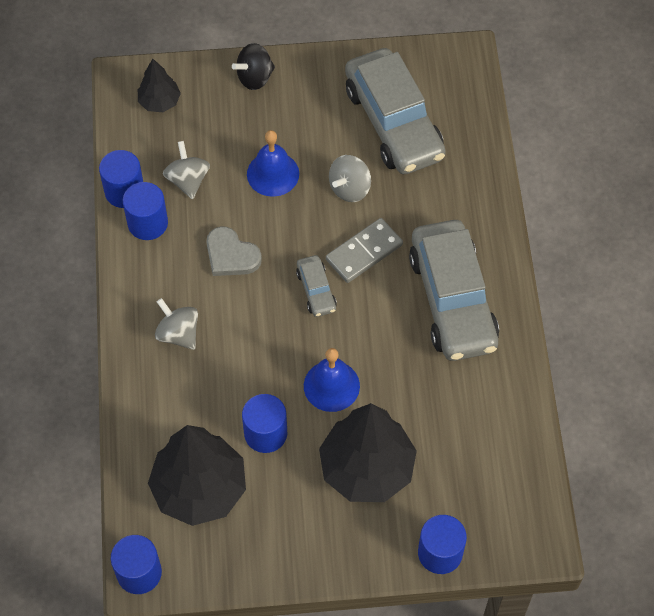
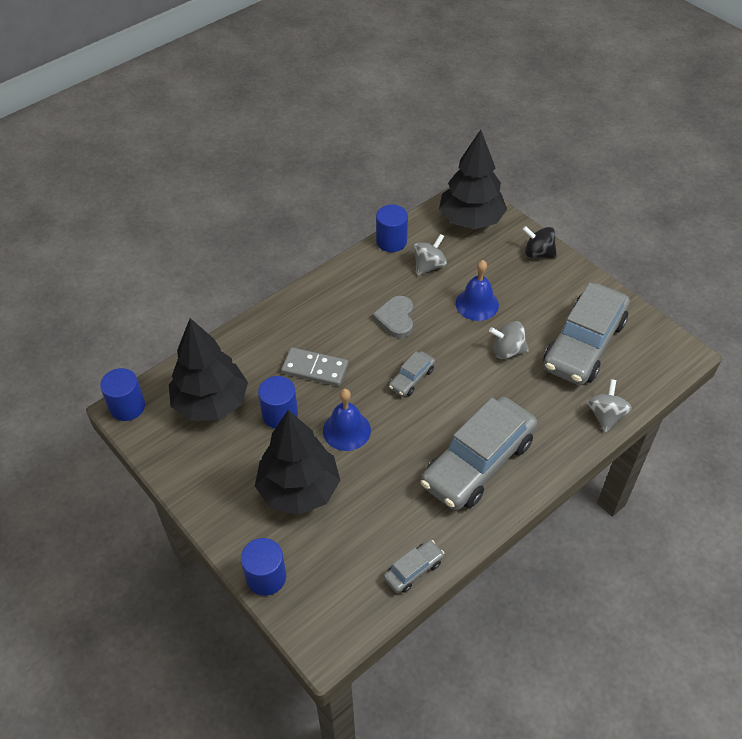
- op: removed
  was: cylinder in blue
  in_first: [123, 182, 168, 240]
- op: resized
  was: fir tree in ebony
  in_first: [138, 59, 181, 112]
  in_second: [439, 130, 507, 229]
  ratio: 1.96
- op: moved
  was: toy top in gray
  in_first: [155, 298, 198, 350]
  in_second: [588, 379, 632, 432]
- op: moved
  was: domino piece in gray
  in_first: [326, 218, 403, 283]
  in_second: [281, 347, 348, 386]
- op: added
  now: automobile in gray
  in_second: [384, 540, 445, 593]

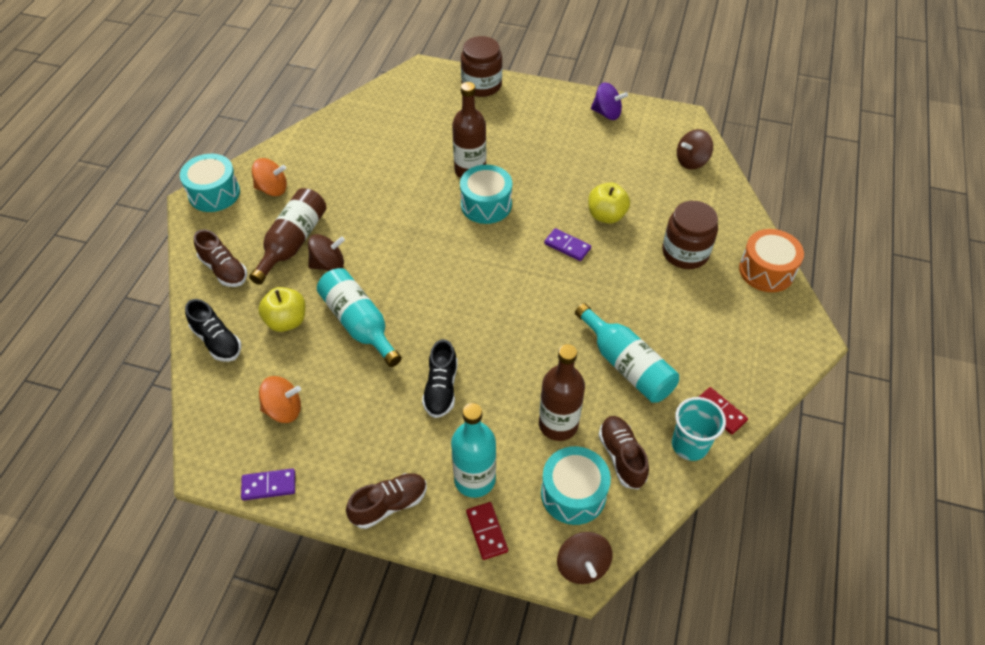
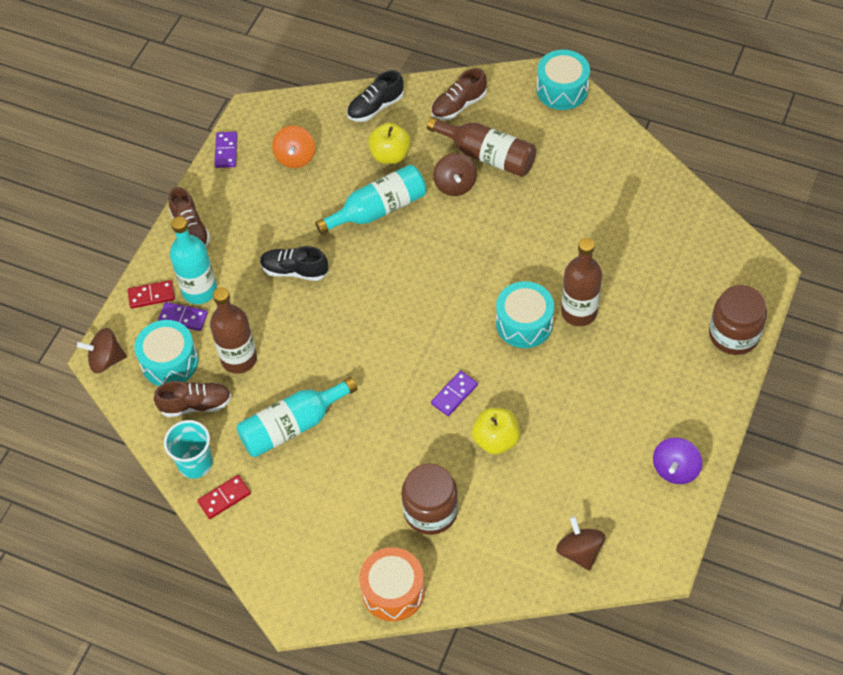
- op: removed
  was: toy top in orange
  in_first: [252, 158, 287, 196]
- op: added
  now: domino piece in purple
  in_second: [158, 302, 208, 331]

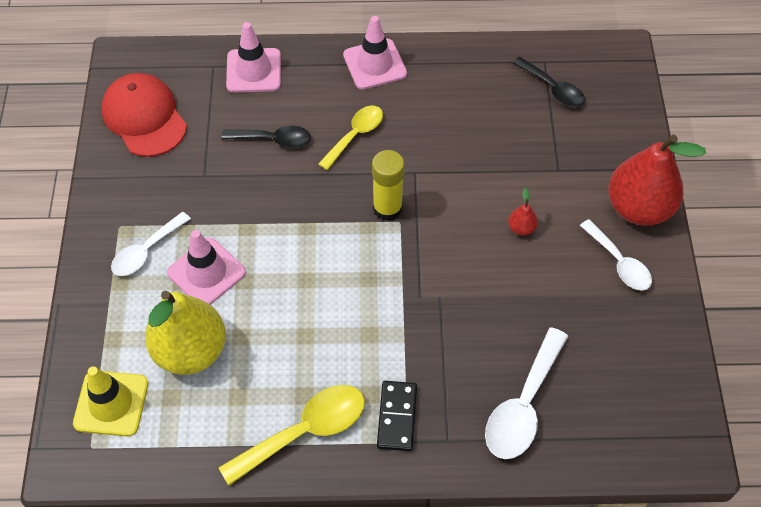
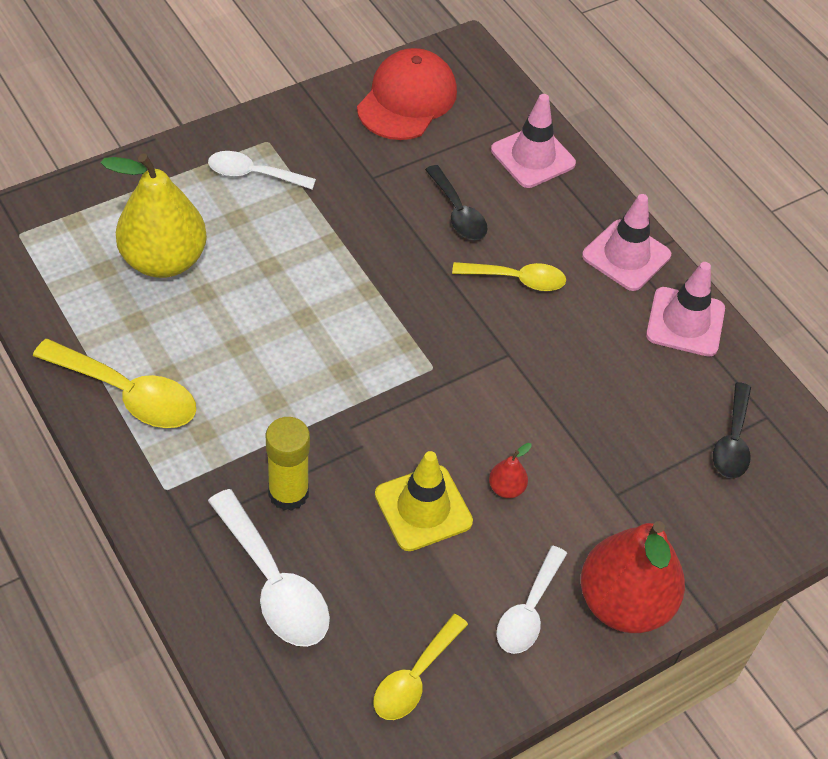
- op: moved
  was: traffic cone in golden
  in_first: [73, 366, 148, 437]
  in_second: [375, 451, 473, 551]
- op: moved
  was: traffic cone in pink
  in_first: [167, 230, 246, 305]
  in_second: [646, 262, 725, 357]
- op: moved
  was: glue in golden
  in_first: [372, 150, 404, 221]
  in_second: [266, 417, 310, 511]
- op: removed
  was: domino piece in ebony
  in_first: [377, 381, 417, 451]
- op: turned
  was: spoon in white
  in_first: [485, 327, 568, 459]
  in_second: [208, 489, 330, 647]
  clockwise: -120
- op: added
  now: spoon in golden
  in_second: [373, 614, 468, 720]

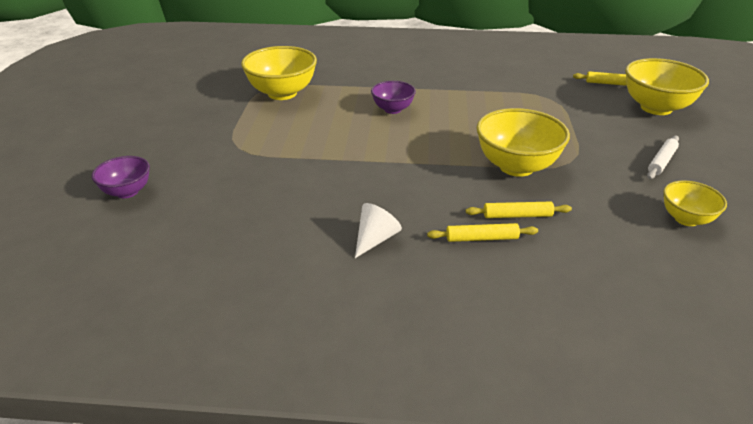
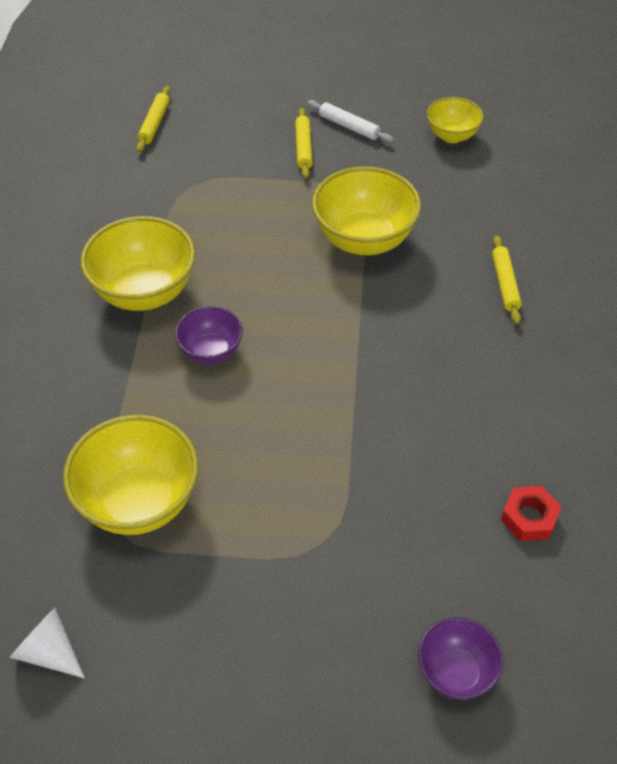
- op: moved
  was: cone shape in white
  in_first: [355, 203, 402, 258]
  in_second: [9, 608, 85, 678]
- op: moved
  was: dough roller in golden
  in_first: [466, 202, 572, 218]
  in_second: [295, 108, 313, 178]
- op: moved
  was: deep dish in golden
  in_first: [625, 58, 709, 115]
  in_second: [80, 216, 195, 311]
- op: added
  now: hexagon nut in scarlet
  in_second: [501, 486, 562, 541]

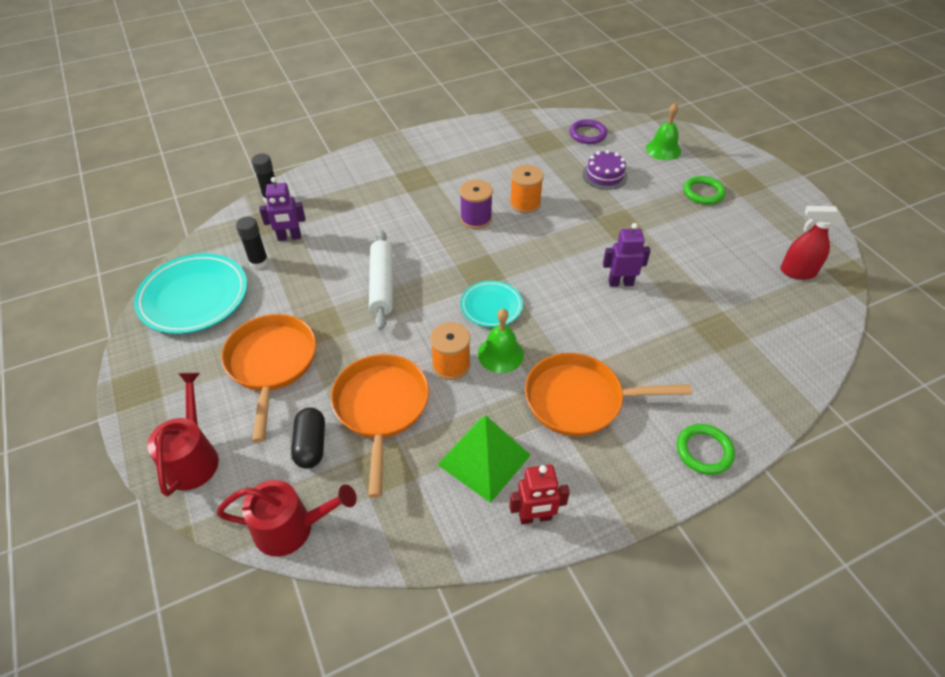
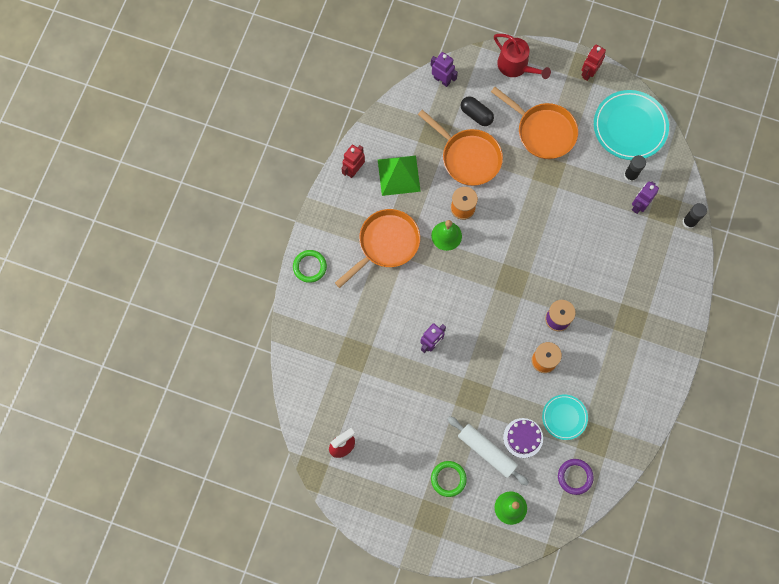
- op: replaced
  was: watering can in scarlet
  now: robot in purple
  in_first: [217, 480, 357, 557]
  in_second: [431, 52, 458, 87]
- op: moved
  was: dough roller in white
  in_first: [369, 230, 393, 330]
  in_second: [447, 416, 529, 486]
- op: moved
  was: plate in turquoise
  in_first: [461, 281, 523, 327]
  in_second: [542, 395, 588, 440]
- op: added
  now: robot in scarlet
  in_second: [581, 44, 606, 81]

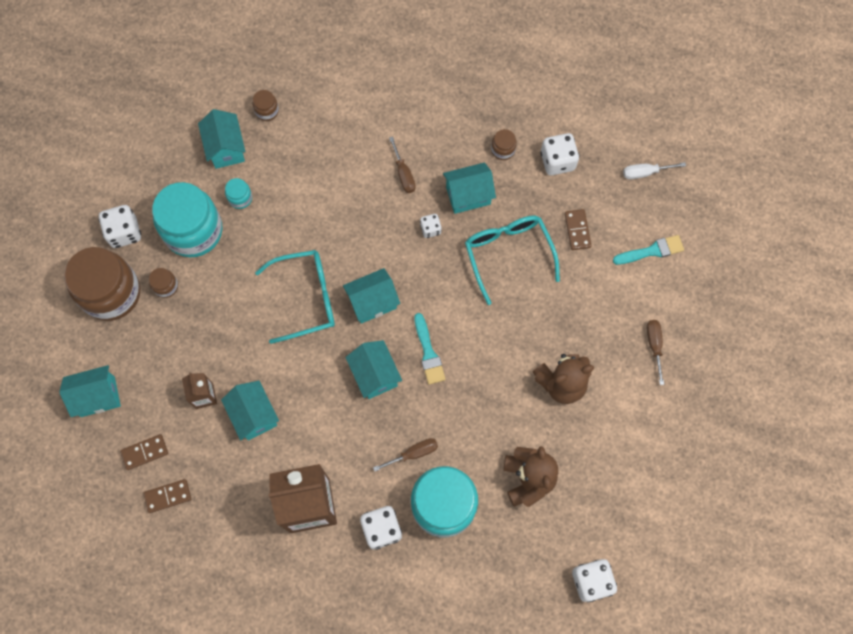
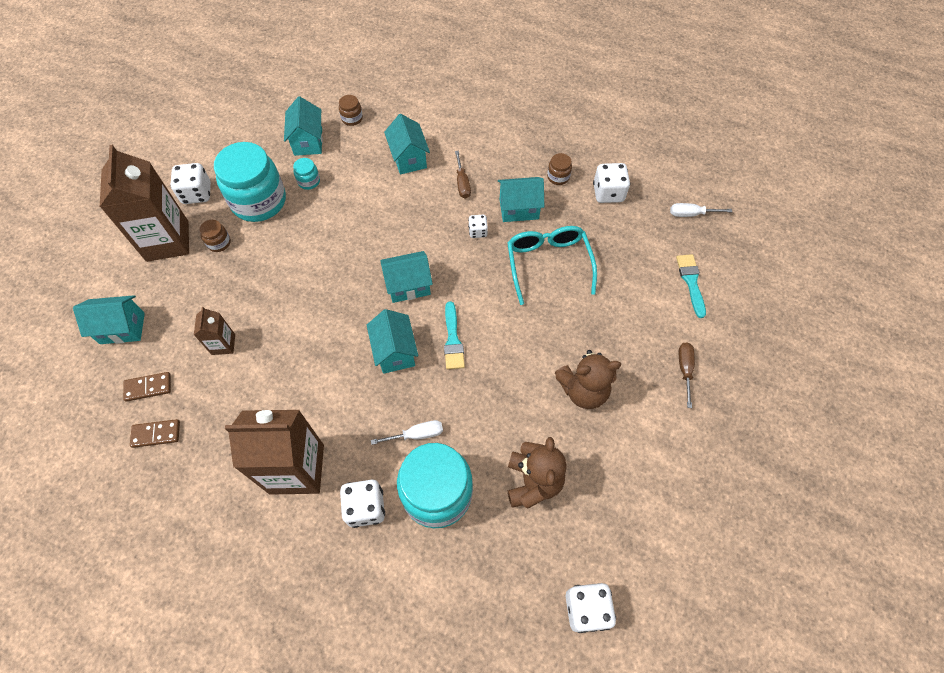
- op: replaced
  was: preserve jar in brown
  now: carton in brown
  in_first: [64, 247, 140, 321]
  in_second: [100, 145, 189, 262]
- op: moved
  was: toy house in turquoise
  in_first: [221, 381, 279, 440]
  in_second: [384, 114, 430, 175]
- op: removed
  was: spectacles in turquoise
  in_first: [255, 250, 335, 344]
- op: recoloured
  was: hand screwdriver in brown
  now: hand screwdriver in white
  in_first: [373, 438, 438, 471]
  in_second: [371, 420, 443, 445]
- op: removed
  was: domino piece in brown
  in_first: [565, 209, 592, 250]
- op: turned
  was: brush in turquoise
  in_first: [613, 235, 684, 265]
  in_second: [676, 254, 706, 318]
  clockwise: -90

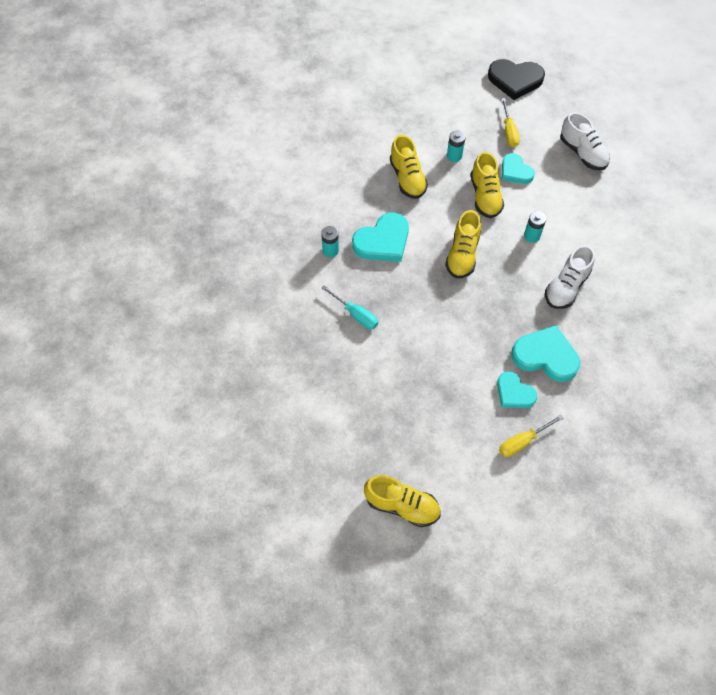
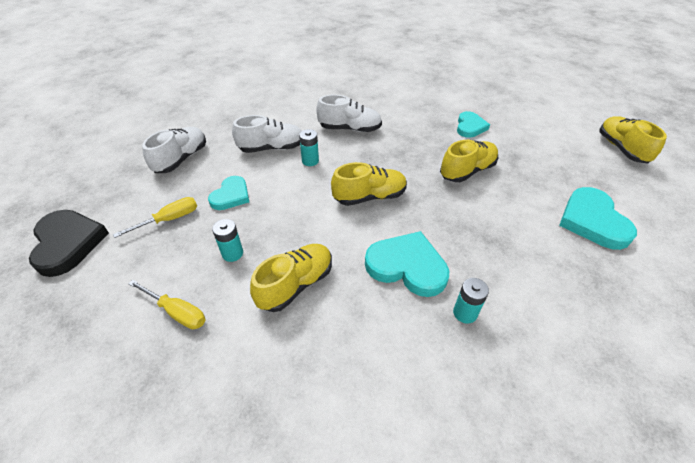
- op: removed
  was: hand screwdriver in turquoise
  in_first: [322, 285, 378, 329]
- op: moved
  was: lace-up shoe in golden
  in_first: [471, 152, 504, 218]
  in_second: [440, 140, 499, 182]
- op: moved
  was: hand screwdriver in golden
  in_first: [499, 415, 564, 457]
  in_second: [128, 280, 206, 329]
- op: moved
  was: heart in turquoise
  in_first: [511, 325, 580, 382]
  in_second: [559, 187, 637, 250]
- op: added
  now: lace-up shoe in white
  in_second: [232, 115, 302, 153]

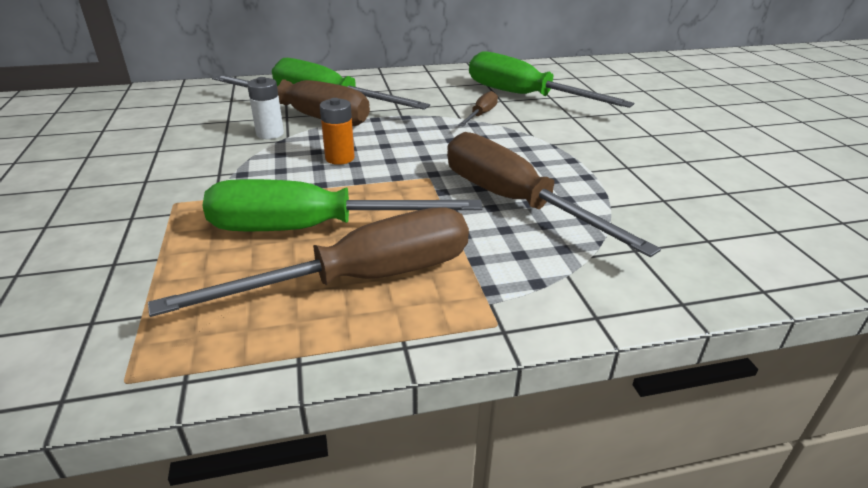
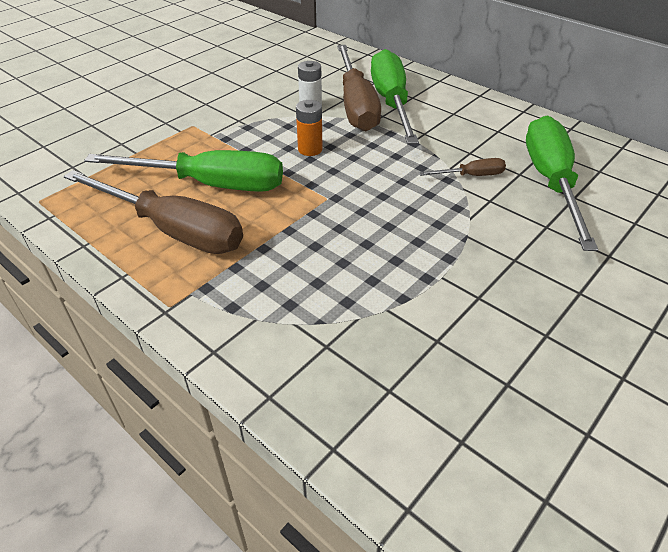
- op: turned
  was: hand screwdriver in emerald
  in_first: [202, 179, 483, 231]
  in_second: [84, 150, 283, 192]
  clockwise: 135
- op: removed
  was: hand screwdriver in brown
  in_first: [447, 132, 661, 257]

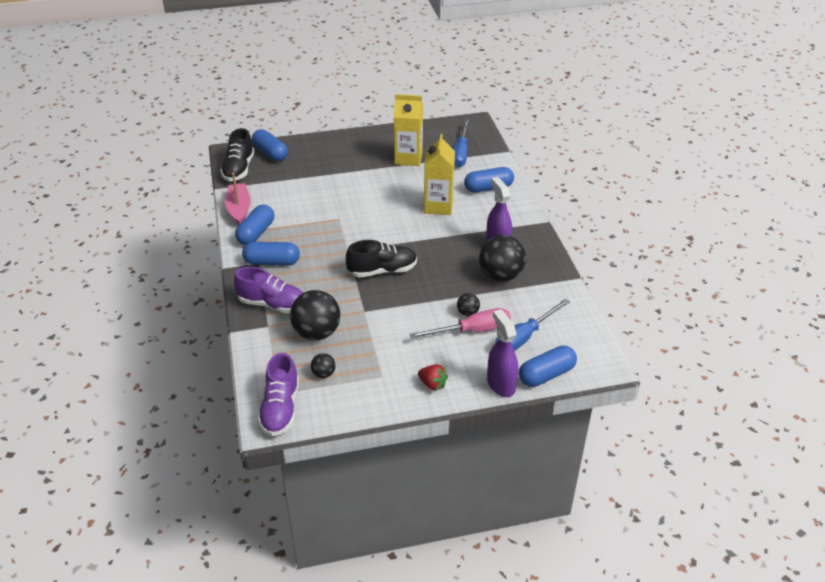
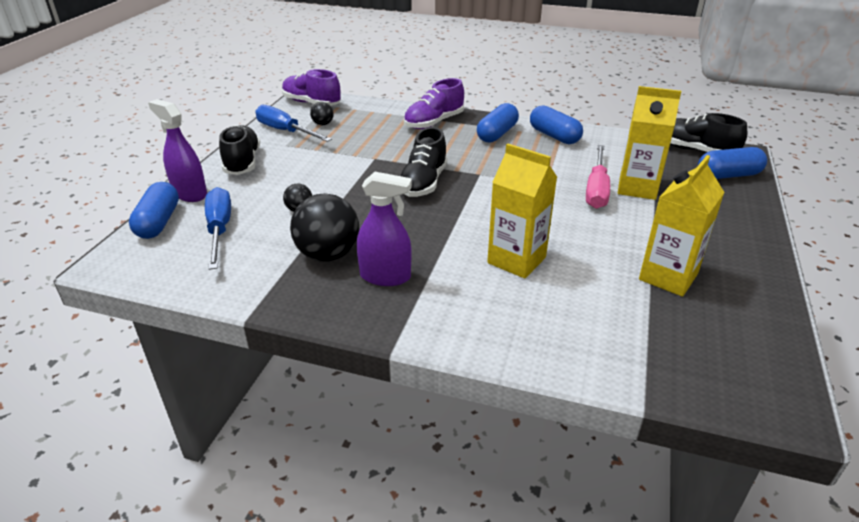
- op: removed
  was: boat in pink
  in_first: [225, 172, 251, 225]
- op: removed
  was: sphere in ebony
  in_first: [290, 290, 340, 340]
- op: moved
  was: hand screwdriver in pink
  in_first: [410, 308, 511, 339]
  in_second: [586, 145, 610, 209]
- op: replaced
  was: toy strawberry in scarlet
  now: lace-up shoe in ebony
  in_first: [418, 364, 448, 391]
  in_second: [219, 125, 260, 175]
- op: moved
  was: hand screwdriver in blue
  in_first: [453, 120, 469, 168]
  in_second: [255, 105, 332, 142]
- op: removed
  was: capsule in blue
  in_first: [464, 167, 514, 193]
- op: turned
  was: spray bottle in purple
  in_first: [487, 309, 518, 397]
  in_second: [148, 99, 207, 202]
  clockwise: -150
- op: added
  now: carton in golden
  in_second: [618, 86, 681, 200]

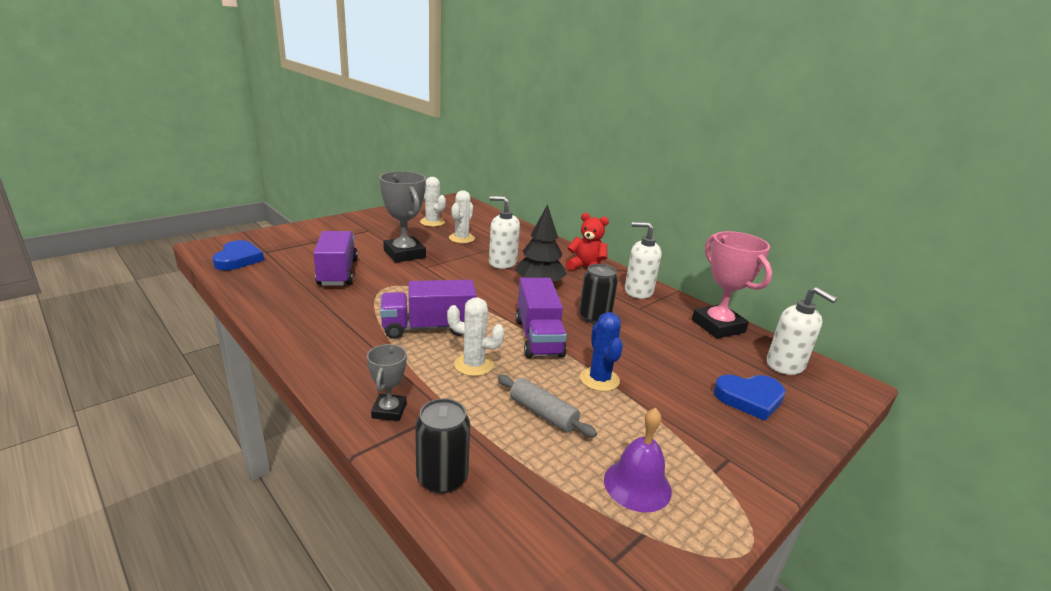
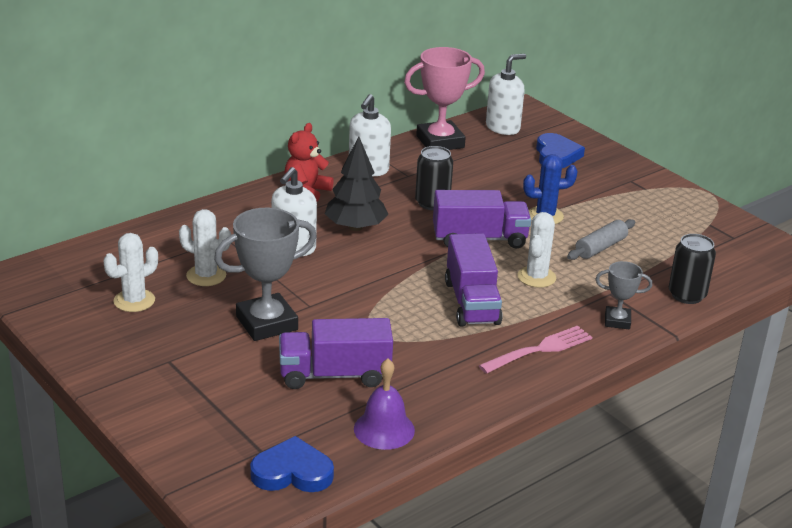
- op: moved
  was: bell in purple
  in_first: [604, 408, 672, 512]
  in_second: [354, 359, 415, 450]
- op: added
  now: table fork in pink
  in_second: [479, 326, 592, 374]

